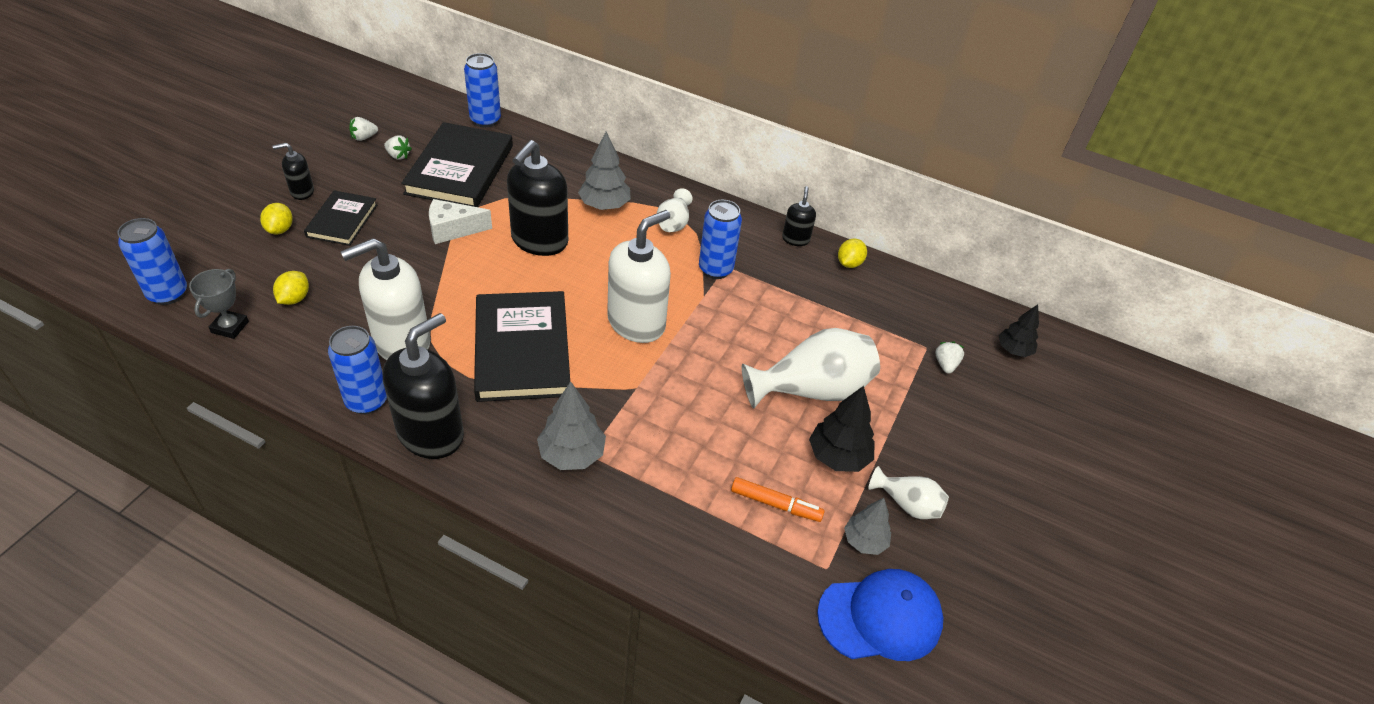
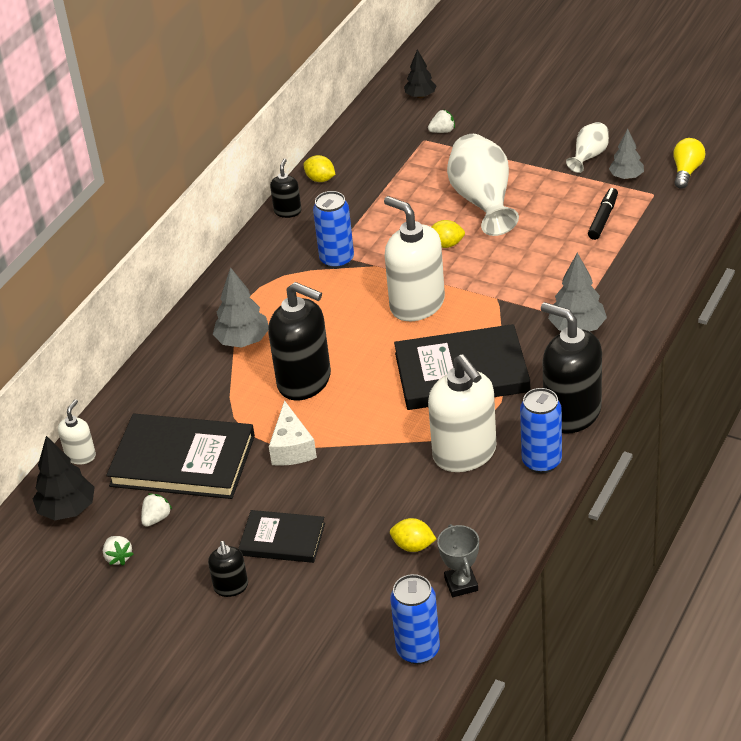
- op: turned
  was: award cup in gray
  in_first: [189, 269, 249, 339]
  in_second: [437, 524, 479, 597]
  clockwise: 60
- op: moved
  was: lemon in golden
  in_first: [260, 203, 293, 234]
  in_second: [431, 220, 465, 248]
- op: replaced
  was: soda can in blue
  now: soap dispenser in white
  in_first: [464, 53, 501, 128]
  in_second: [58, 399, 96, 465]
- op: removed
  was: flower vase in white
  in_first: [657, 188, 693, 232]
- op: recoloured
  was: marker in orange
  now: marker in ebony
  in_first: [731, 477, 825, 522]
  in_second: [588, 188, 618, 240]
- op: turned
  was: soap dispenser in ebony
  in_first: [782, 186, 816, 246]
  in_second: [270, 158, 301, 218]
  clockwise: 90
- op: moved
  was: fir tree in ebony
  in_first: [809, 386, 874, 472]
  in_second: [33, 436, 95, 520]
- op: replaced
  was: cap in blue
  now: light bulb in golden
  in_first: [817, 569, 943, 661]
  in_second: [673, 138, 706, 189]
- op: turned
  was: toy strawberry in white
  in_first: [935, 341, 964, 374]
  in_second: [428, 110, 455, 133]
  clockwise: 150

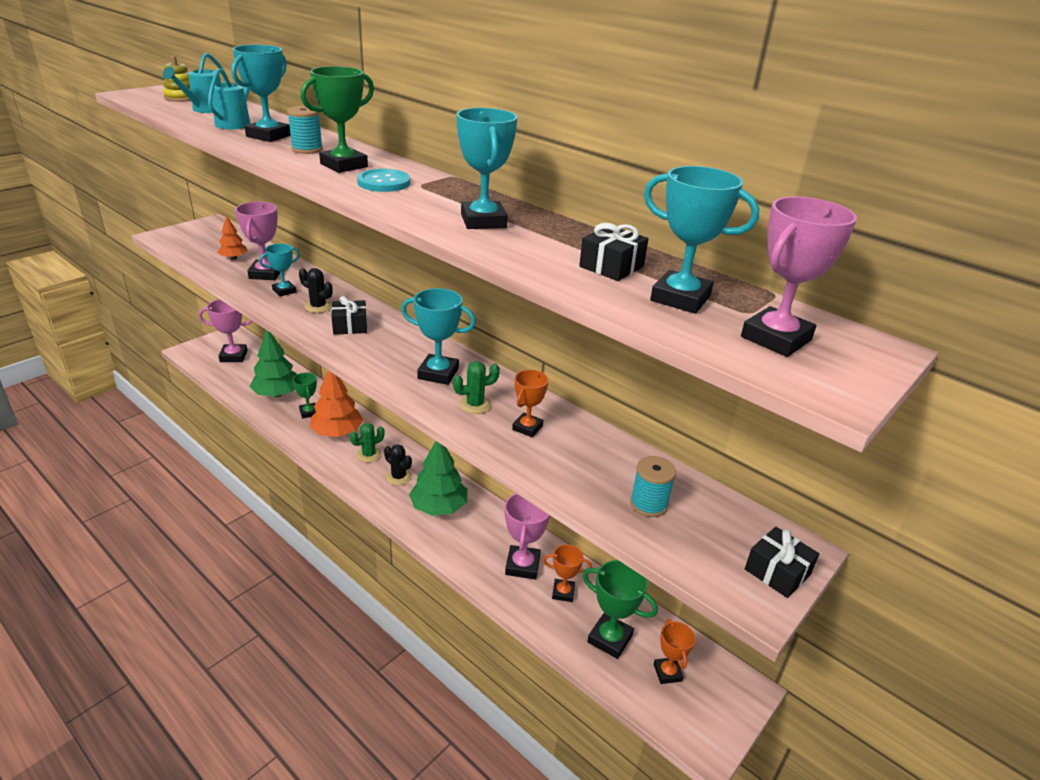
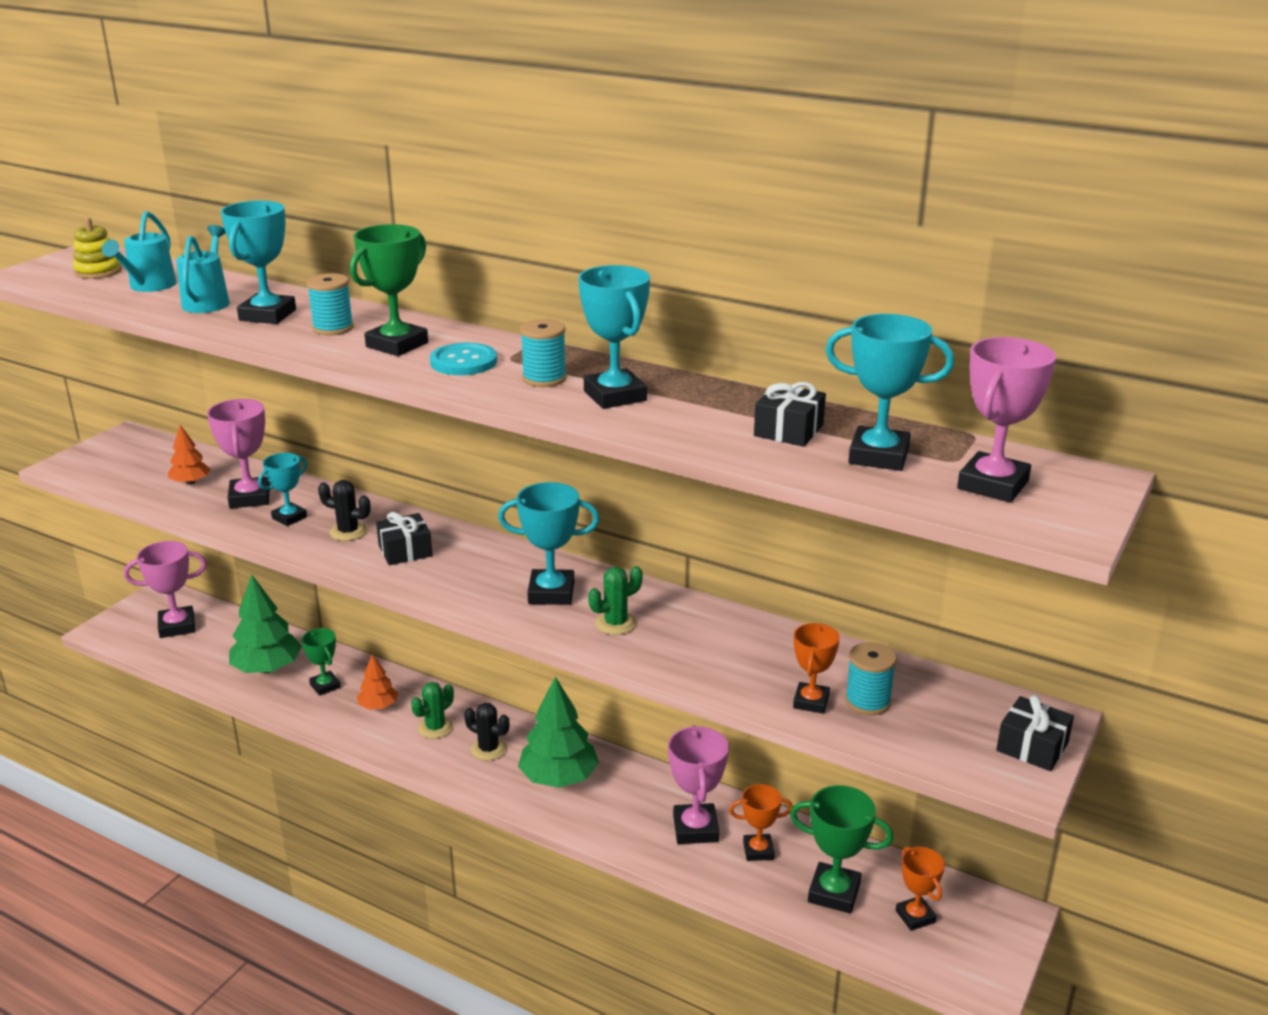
- op: resized
  was: fir tree in orange
  in_first: [310, 371, 363, 437]
  in_second: [357, 654, 398, 710]
  ratio: 0.55
- op: moved
  was: award cup in orange
  in_first: [512, 370, 549, 437]
  in_second: [793, 623, 840, 714]
- op: added
  now: bobbin in turquoise
  in_second: [520, 319, 567, 387]

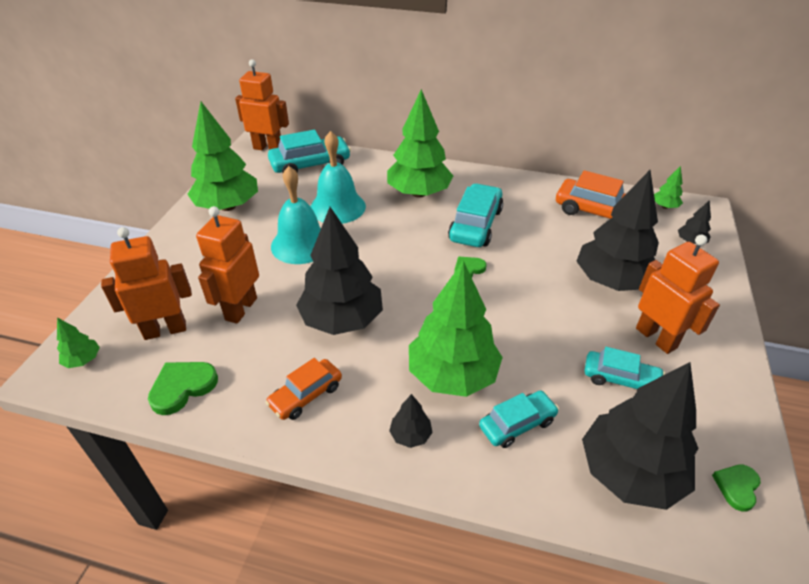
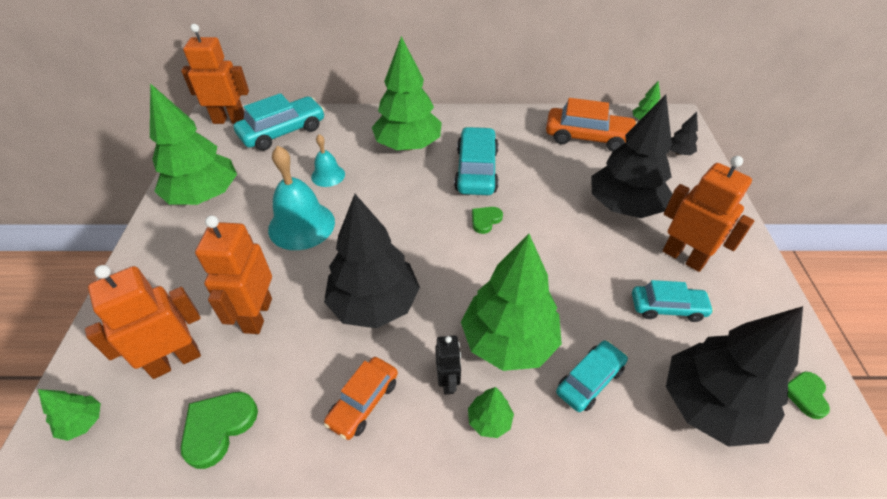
- op: resized
  was: bell in turquoise
  in_first: [310, 131, 366, 224]
  in_second: [311, 134, 345, 187]
  ratio: 0.56
- op: recoloured
  was: fir tree in ebony
  now: fir tree in emerald
  in_first: [389, 394, 433, 448]
  in_second: [468, 387, 514, 438]
- op: added
  now: robot in ebony
  in_second: [435, 335, 461, 395]

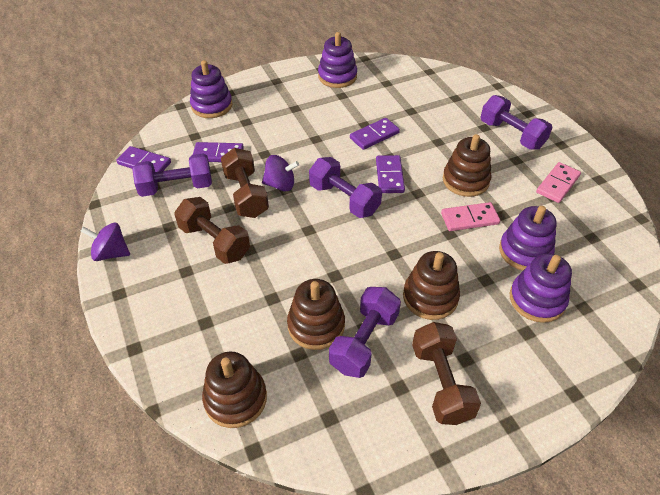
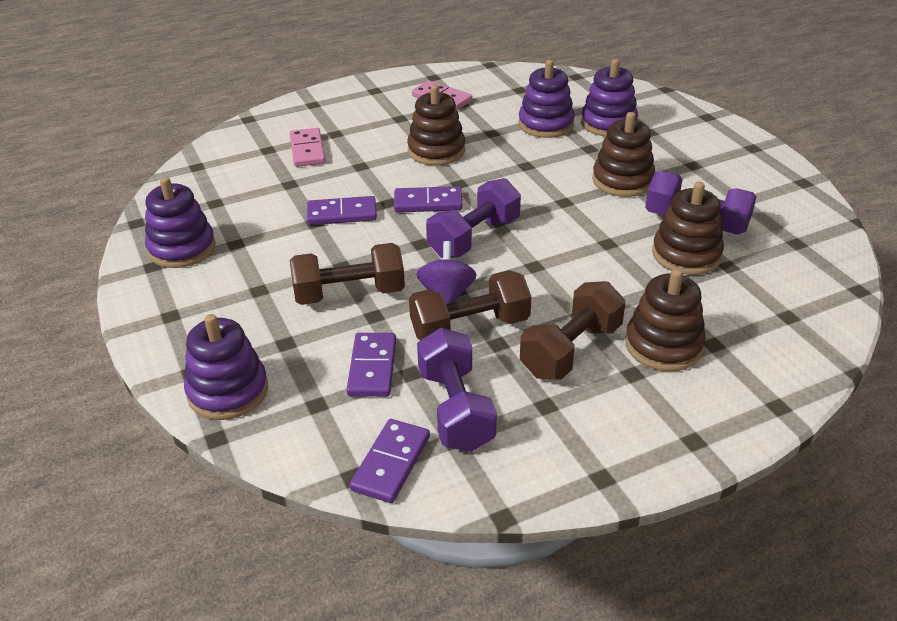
- op: removed
  was: toy top in purple
  in_first: [81, 223, 130, 261]
- op: moved
  was: stacking toy in brown
  in_first: [202, 352, 267, 428]
  in_second: [625, 269, 706, 371]
- op: turned
  was: domino piece in purple
  in_first: [350, 118, 400, 150]
  in_second: [307, 196, 377, 225]
  clockwise: -60
- op: moved
  was: dumbbell in brown
  in_first: [412, 322, 481, 425]
  in_second: [290, 243, 405, 305]
- op: moved
  was: domino piece in pink
  in_first: [441, 202, 500, 231]
  in_second: [290, 128, 325, 167]
- op: removed
  was: dumbbell in purple
  in_first: [481, 95, 553, 150]

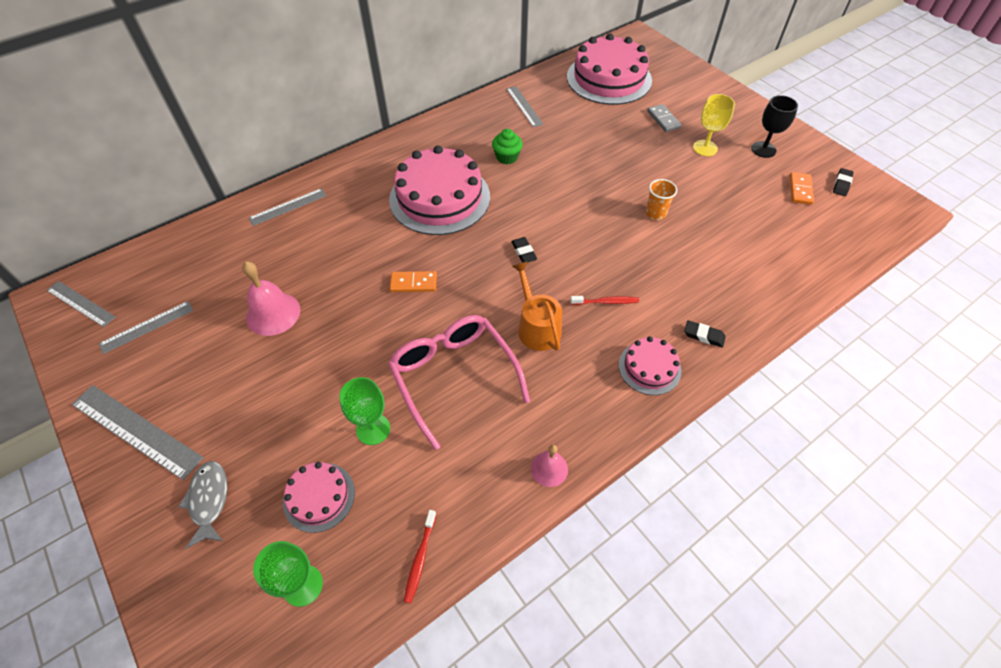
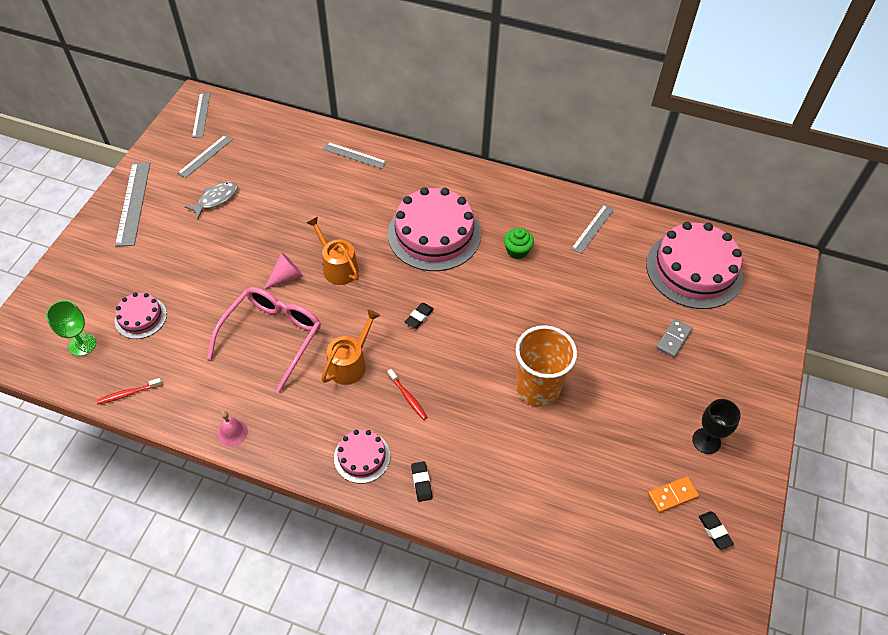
- op: turned
  was: straightedge in gray
  in_first: [98, 301, 193, 354]
  in_second: [178, 135, 233, 178]
  clockwise: -75
- op: moved
  was: fish in gray
  in_first: [178, 461, 227, 549]
  in_second: [185, 182, 238, 218]
- op: removed
  was: bell in pink
  in_first: [242, 261, 300, 336]
- op: removed
  was: goblet in emerald
  in_first: [339, 377, 390, 445]
- op: replaced
  was: domino piece in orange
  now: watering can in orange
  in_first: [390, 271, 437, 292]
  in_second: [307, 217, 359, 285]
- op: resized
  was: cup in orange
  in_first: [646, 179, 677, 220]
  in_second: [516, 325, 577, 407]
  ratio: 2.08
- op: removed
  was: goblet in golden
  in_first: [693, 94, 735, 156]
- op: turned
  was: eraser in ebony
  in_first: [833, 168, 854, 196]
  in_second: [699, 511, 734, 550]
  clockwise: 75
- op: added
  now: cone shape in pink
  in_second: [264, 253, 303, 289]

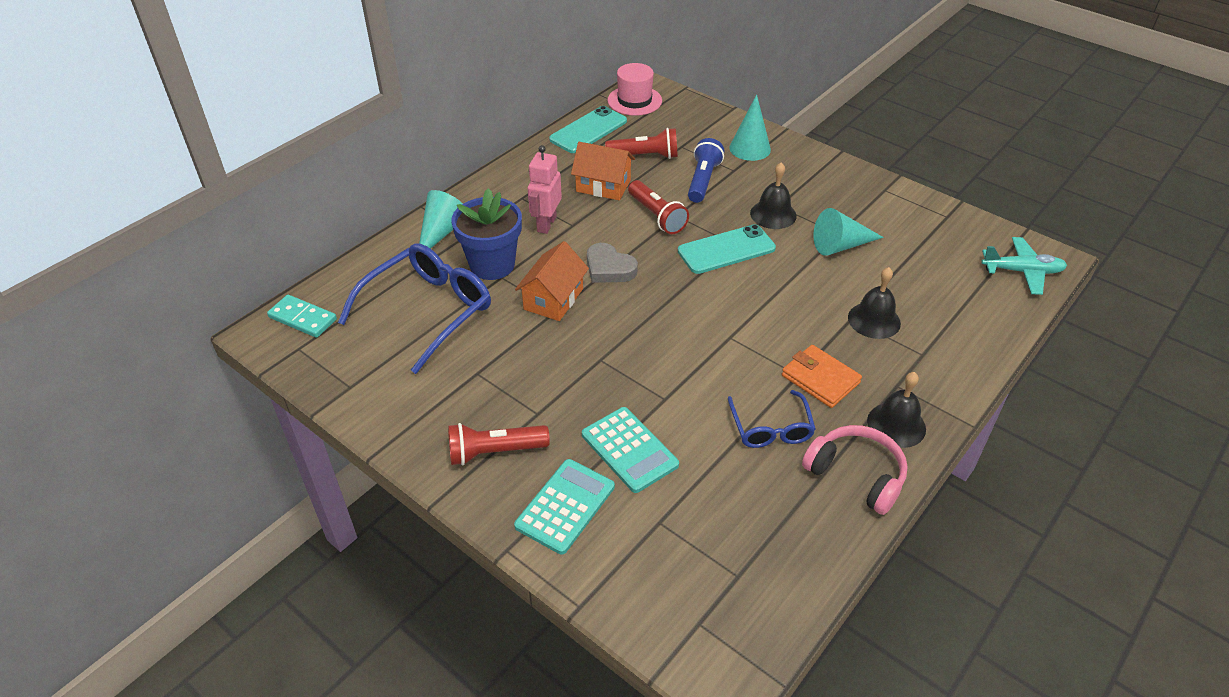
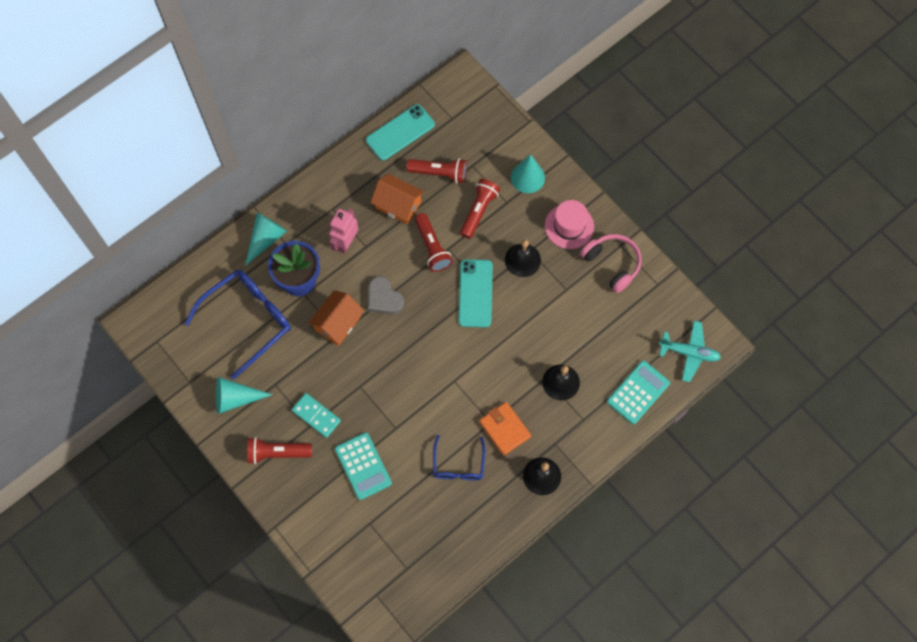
- op: moved
  was: domino piece in turquoise
  in_first: [267, 295, 337, 338]
  in_second: [292, 393, 341, 438]
- op: moved
  was: adding machine in turquoise
  in_first: [514, 459, 615, 555]
  in_second: [607, 360, 670, 424]
- op: moved
  was: hat in pink
  in_first: [607, 63, 662, 116]
  in_second: [545, 200, 594, 249]
- op: turned
  was: mobile phone in turquoise
  in_first: [678, 224, 776, 274]
  in_second: [458, 259, 493, 328]
  clockwise: -75
- op: recoloured
  was: flashlight in blue
  now: flashlight in scarlet
  in_first: [688, 138, 724, 203]
  in_second: [460, 179, 500, 239]
- op: moved
  was: over-ear headphones in pink
  in_first: [802, 425, 908, 515]
  in_second: [580, 234, 642, 293]
- op: moved
  was: cone shape in turquoise
  in_first: [813, 208, 884, 256]
  in_second: [216, 377, 273, 414]

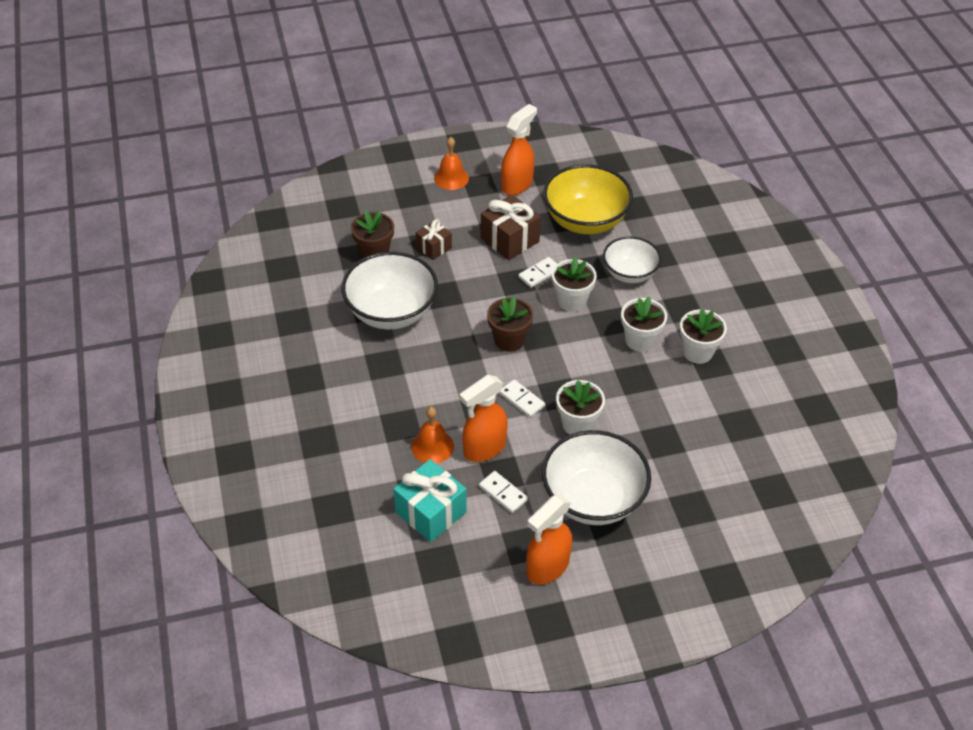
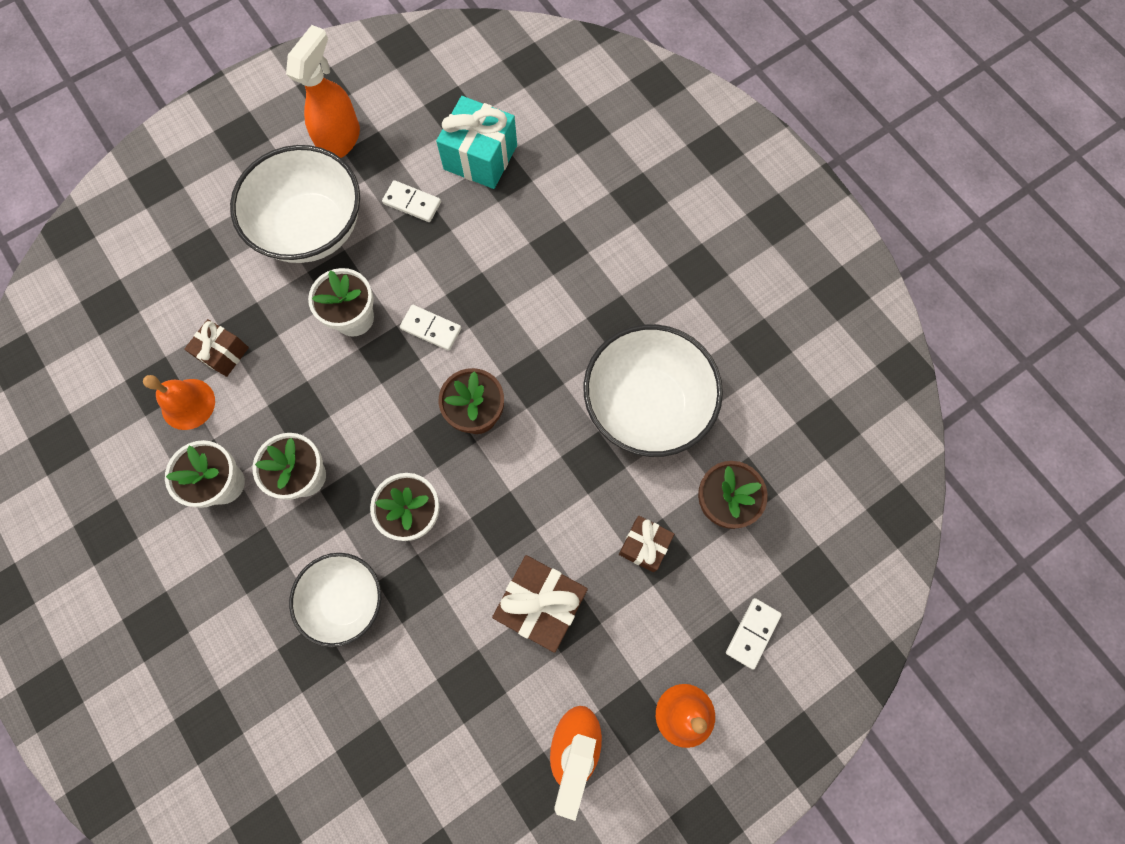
- op: moved
  was: bell in orange
  in_first: [412, 407, 454, 464]
  in_second: [143, 375, 215, 430]
- op: removed
  was: spray bottle in orange
  in_first: [460, 375, 508, 462]
- op: moved
  was: domino piece in white
  in_first: [518, 257, 557, 288]
  in_second: [726, 598, 782, 670]
- op: removed
  was: deep dish in golden
  in_first: [543, 164, 633, 234]
- op: added
  now: present in brown
  in_second: [184, 319, 249, 377]

